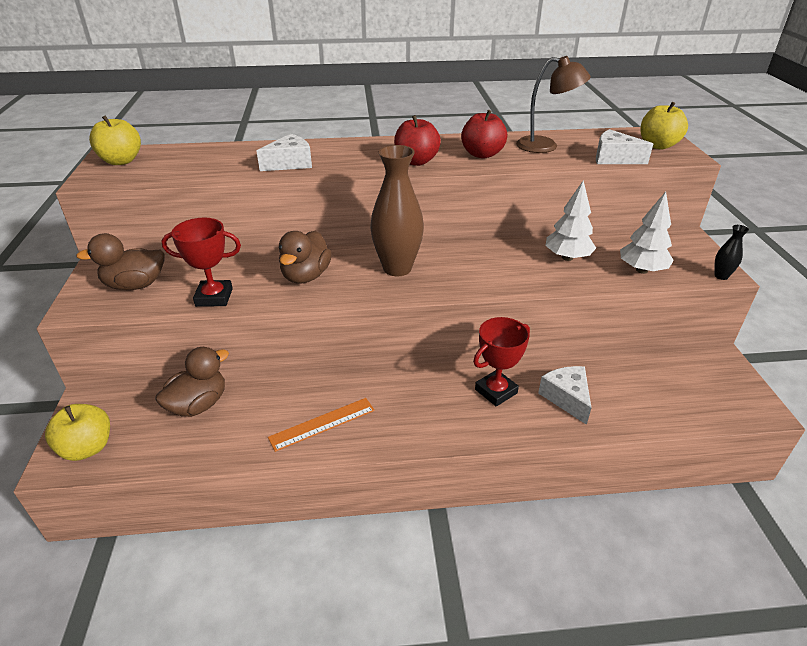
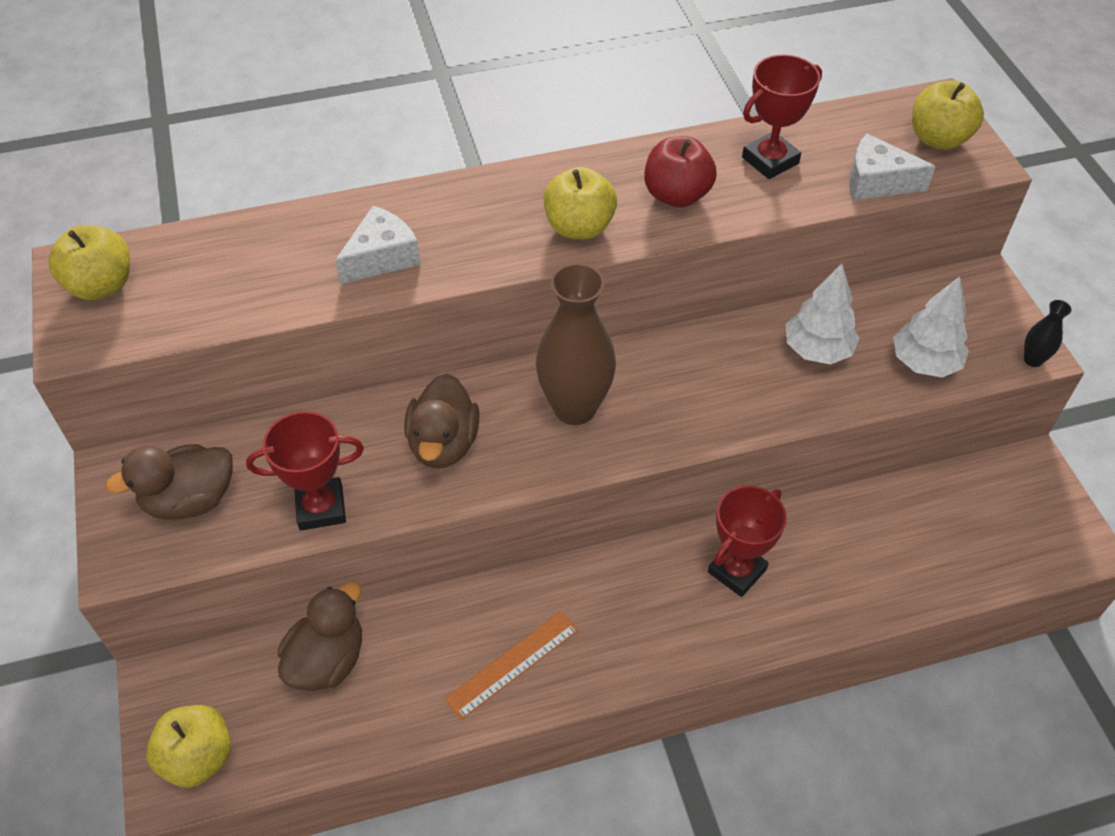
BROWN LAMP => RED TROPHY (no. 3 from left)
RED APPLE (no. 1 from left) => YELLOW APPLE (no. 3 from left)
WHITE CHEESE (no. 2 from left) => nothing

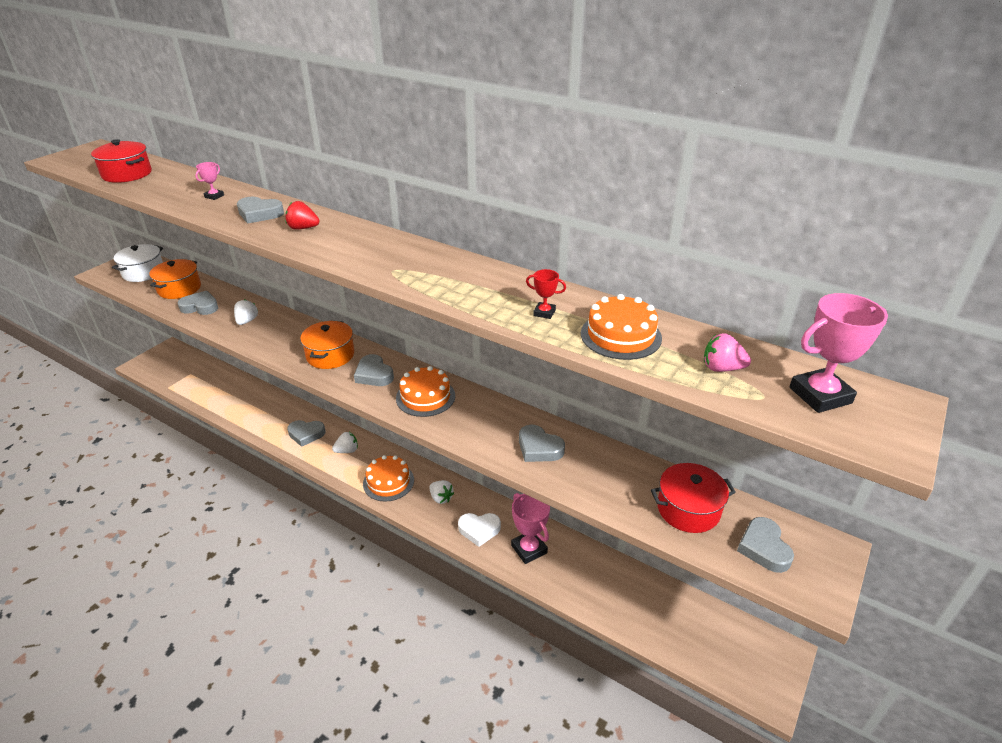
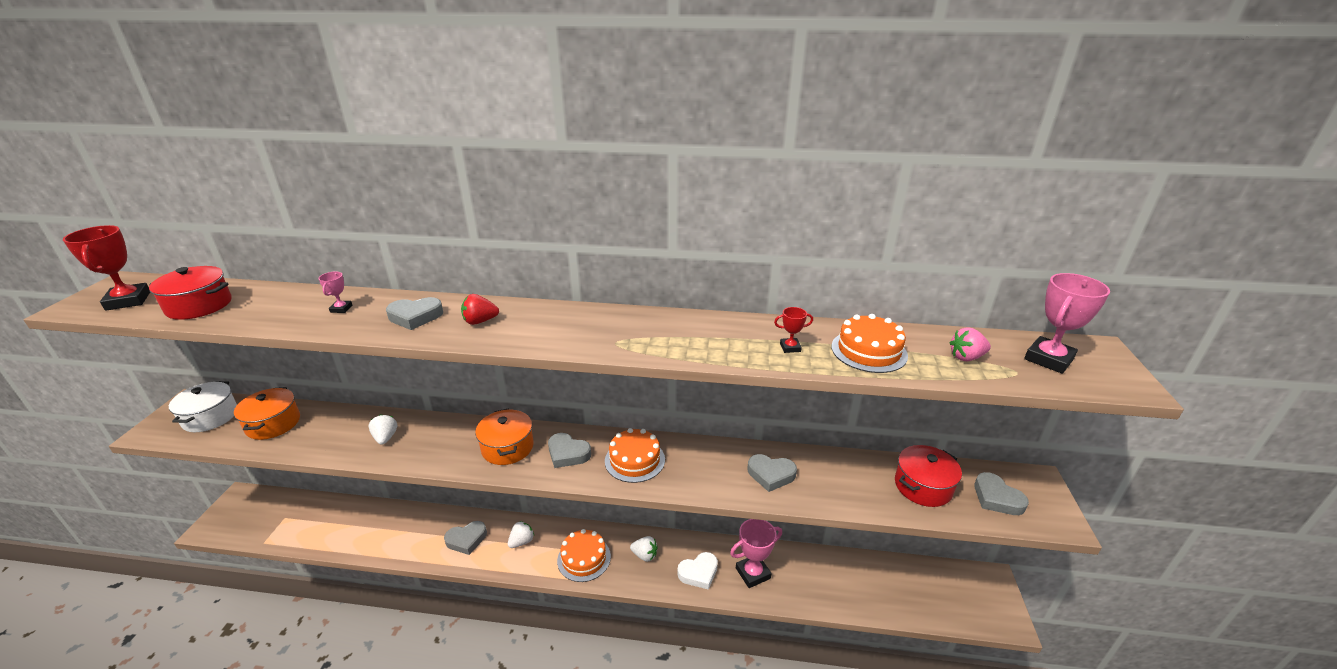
GREY HEART (no. 1 from left) => nothing
PINK TROPHY (no. 2 from left), 60 degrees counterclockwise
nothing => RED TROPHY (no. 1 from left)

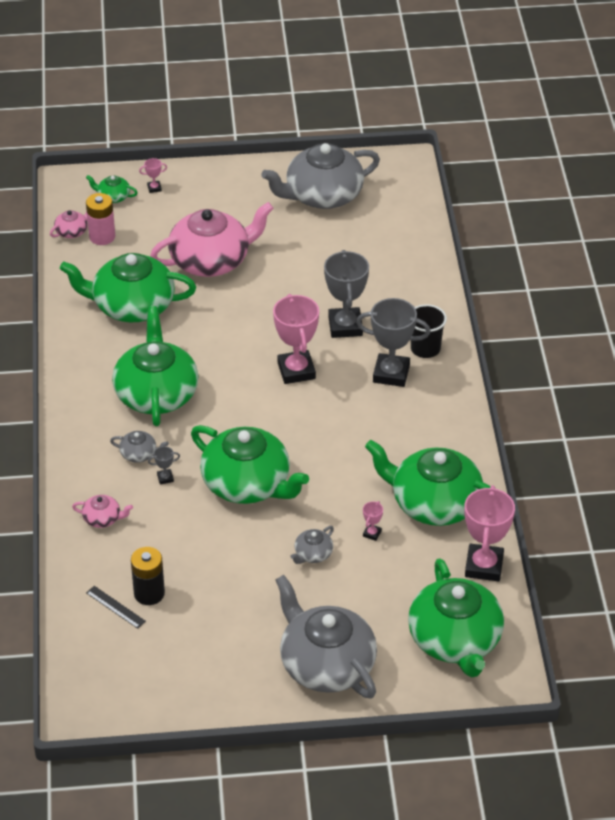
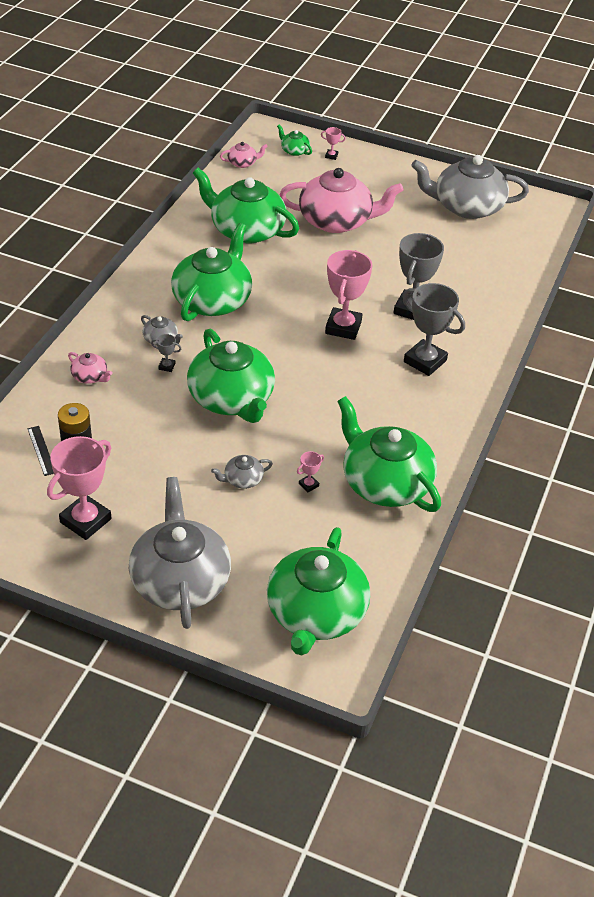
PINK BATTERY => nothing
BLACK CUP => nothing
PINK TROPHY (no. 4 from left in the first image) => PINK TROPHY (no. 1 from left), shifted

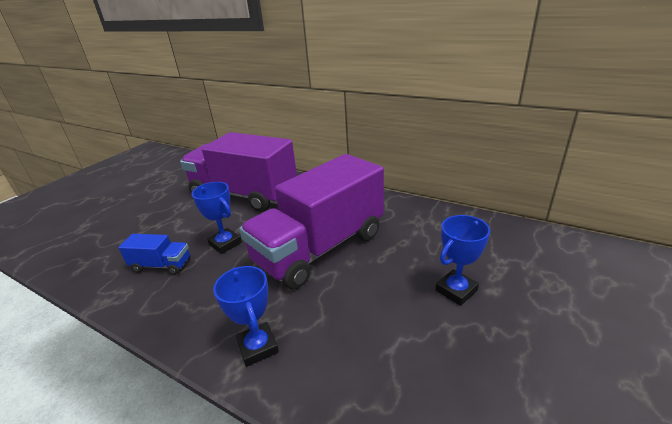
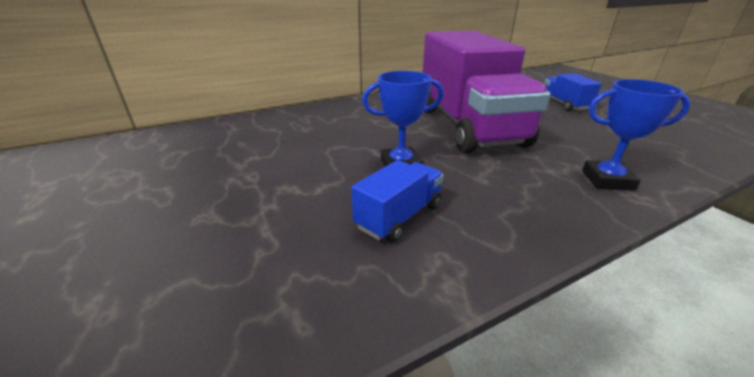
PURPLE TRUCK (no. 1 from left) => nothing
BLUE TROPHY (no. 3 from left) => BLUE TRUCK (no. 2 from left)

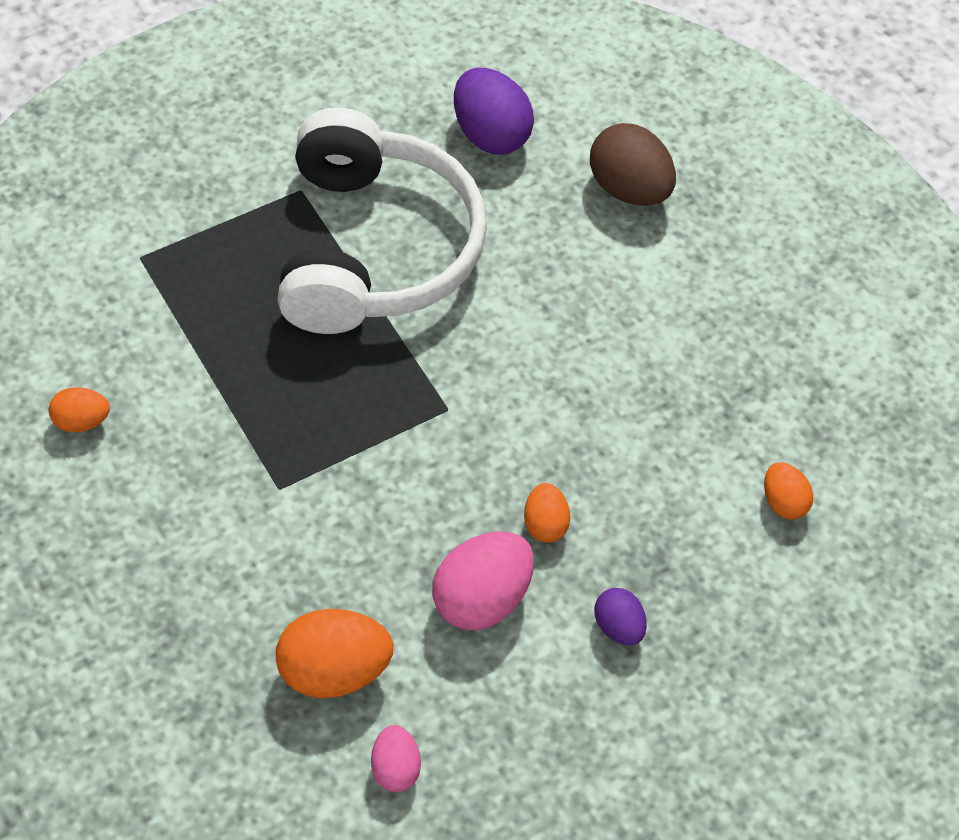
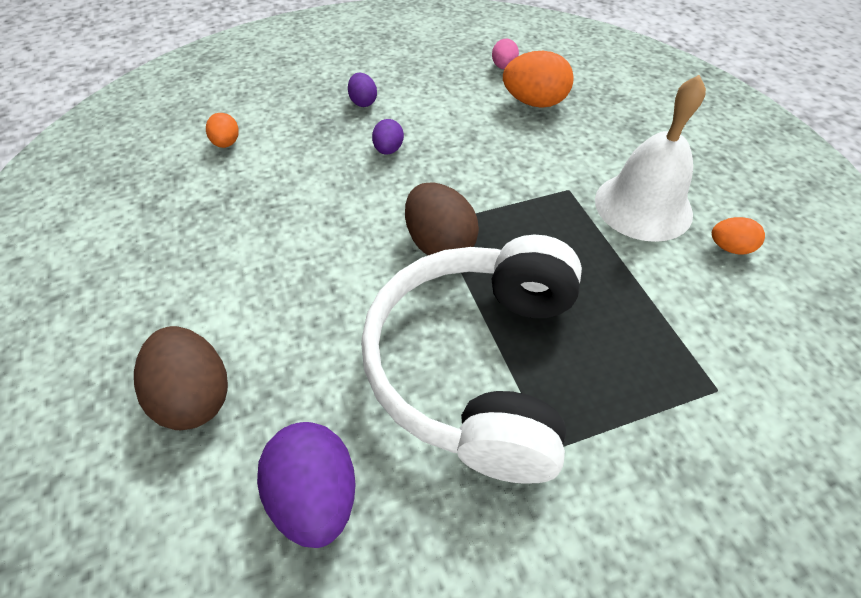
ORANGE EGG (no. 3 from left) => PURPLE EGG (no. 3 from left)
PINK EGG (no. 2 from left) => nothing
nothing => WHITE BELL
nothing => BROWN EGG (no. 2 from left)

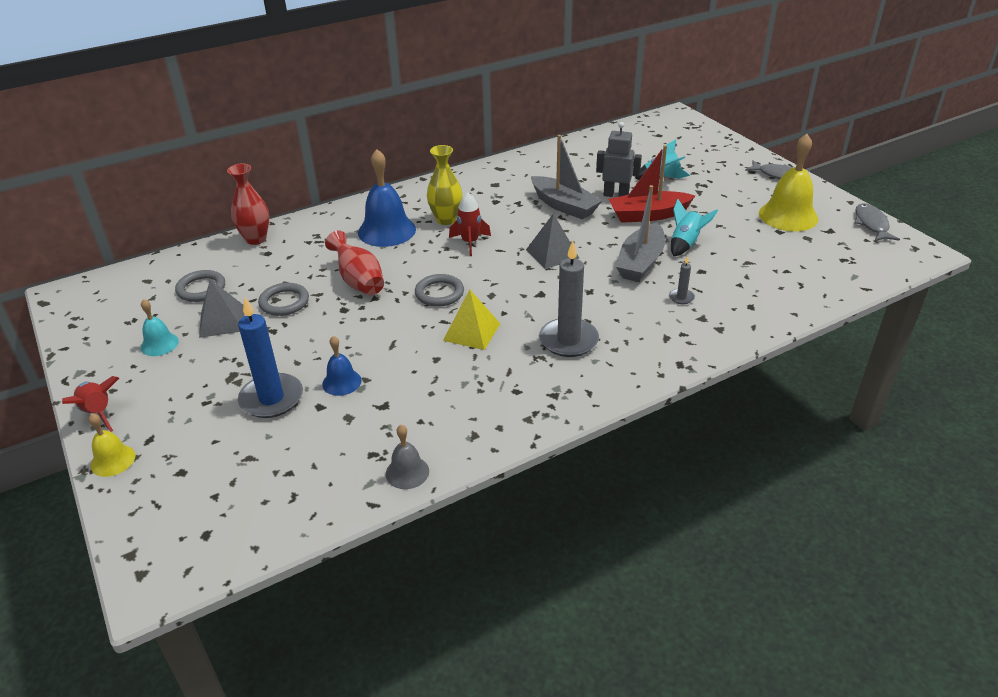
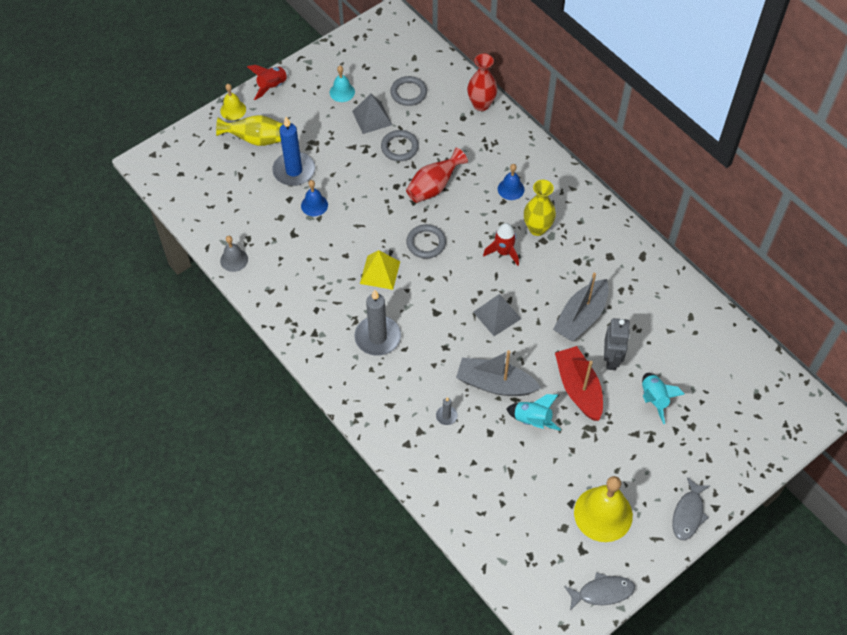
BLUE BELL (no. 2 from left), x0.53
nothing => YELLOW VASE (no. 1 from left)

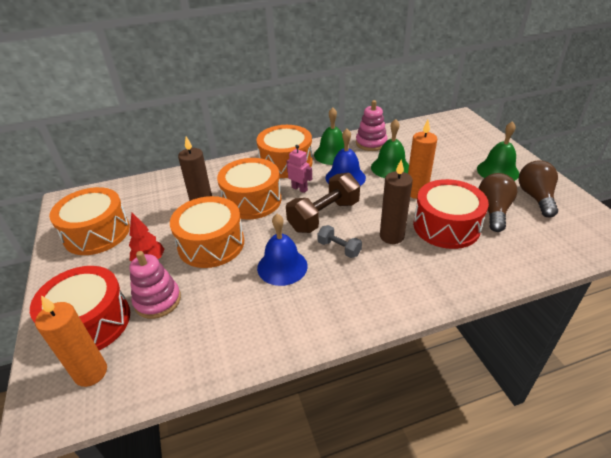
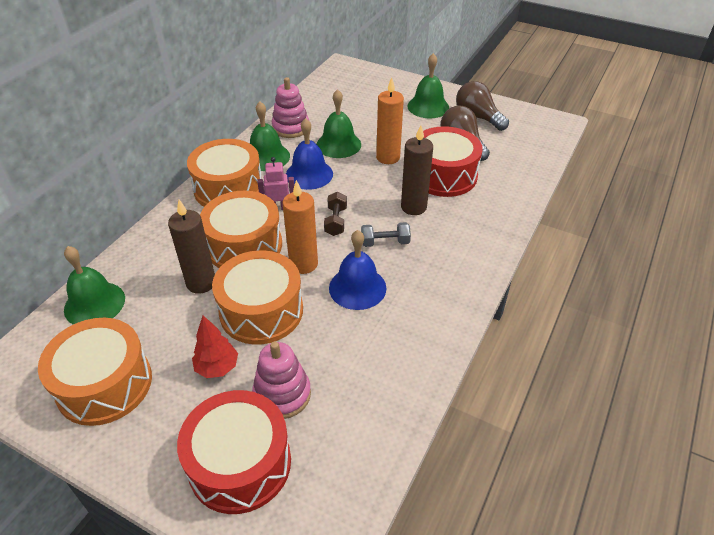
BROWN DUMBBELL, x0.52
ORANGE CANDLE (no. 1 from left), shifted
nothing => GREEN BELL (no. 1 from left)

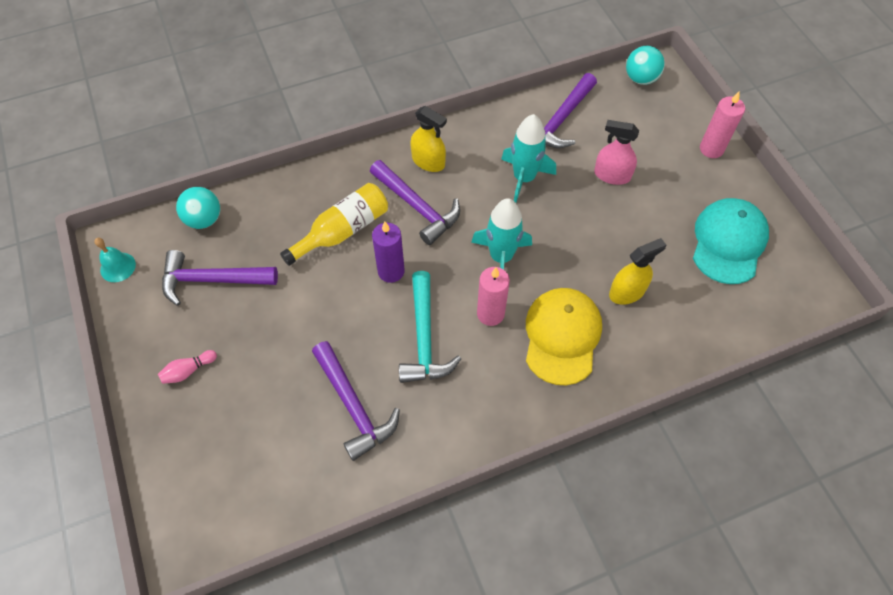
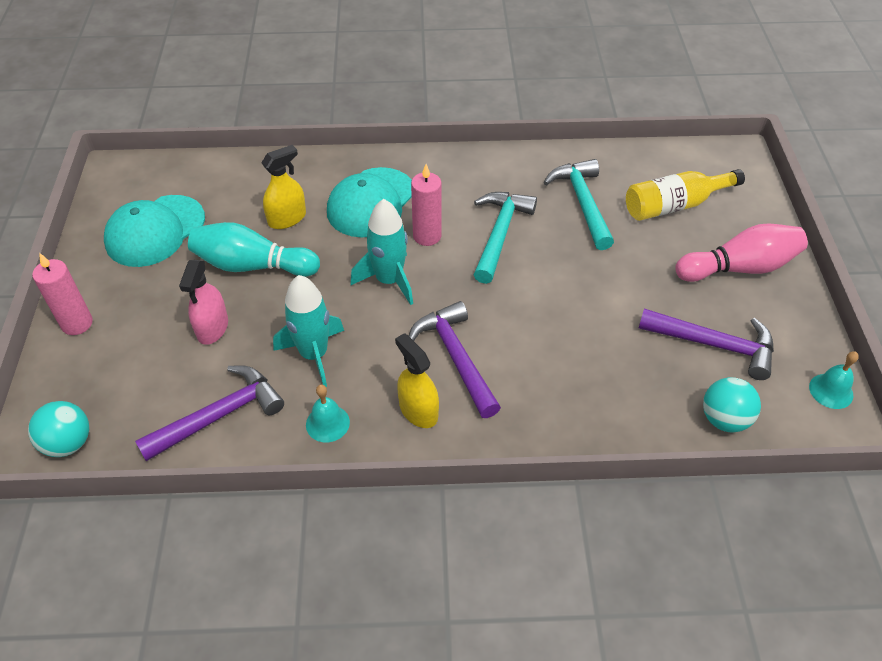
PINK SPRAY BOTTLE, 60 degrees clockwise
YELLOW BOTTLE, shifted
PURPLE CANDLE => nothing
YELLOW SPRAY BOTTLE (no. 2 from left in the first image) => YELLOW SPRAY BOTTLE (no. 1 from left), 150 degrees clockwise
YELLOW CAP => TURQUOISE CAP (no. 2 from left)
PURPLE HAMMER (no. 2 from left) => TURQUOISE HAMMER (no. 2 from left)
PINK BOWLING PIN, x2.17
nothing => TURQUOISE BOWLING PIN
nothing => TURQUOISE BELL (no. 1 from left)

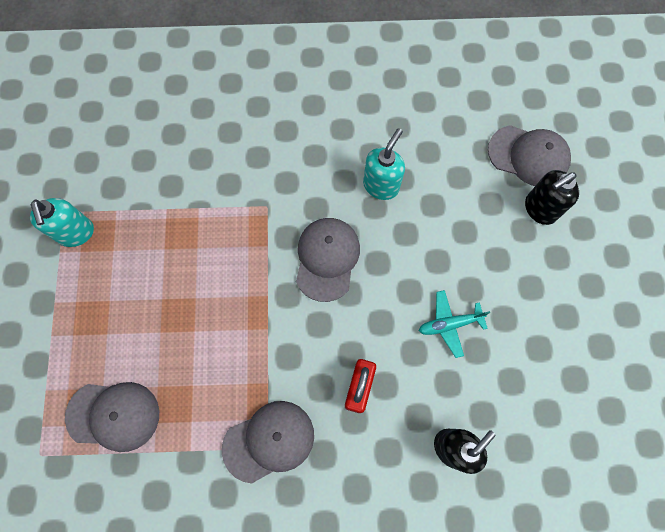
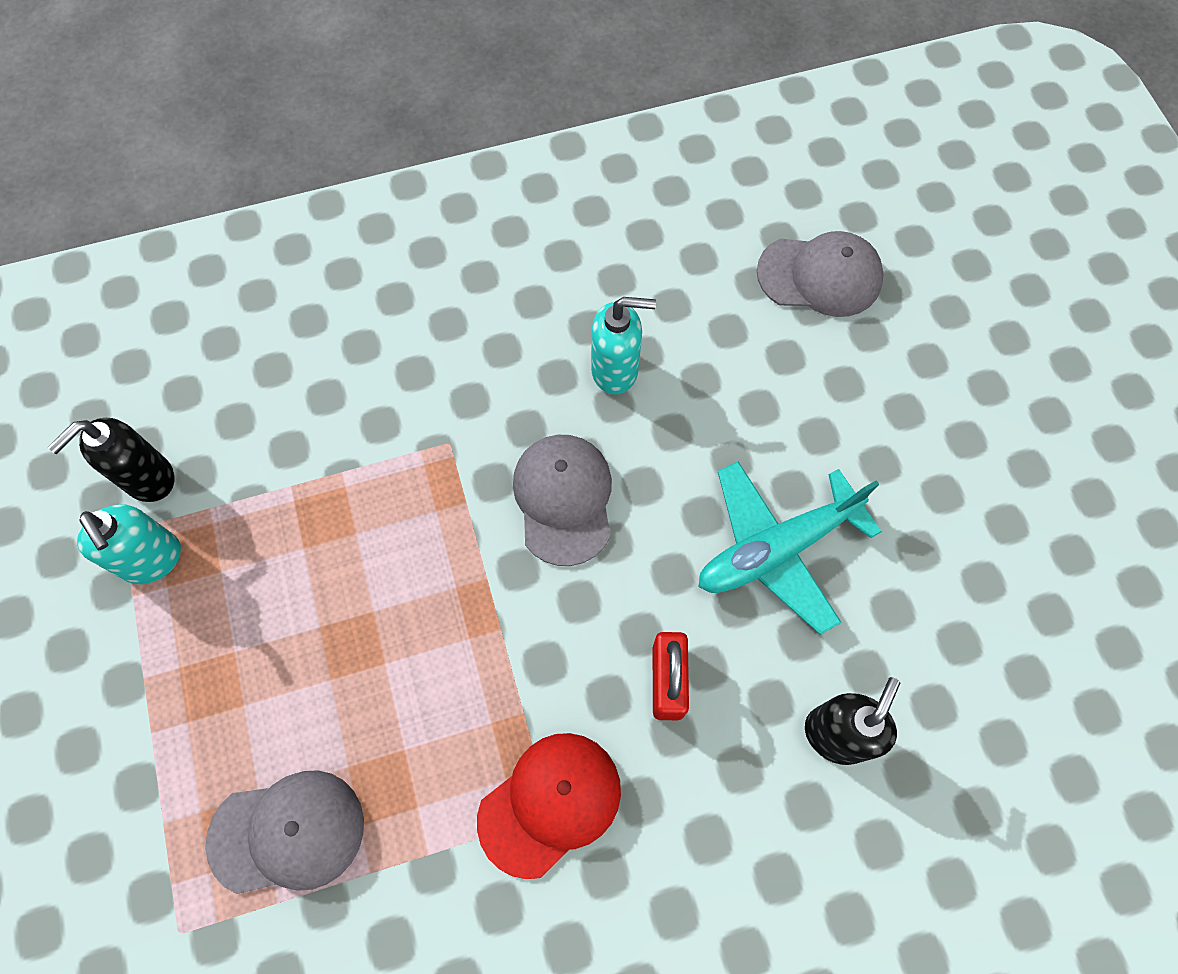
TURQUOISE SOAP DISPENSER (no. 2 from left), 75 degrees clockwise
BLACK SOAP DISPENSER (no. 2 from left in the first image) => BLACK SOAP DISPENSER (no. 1 from left), shifted
TURQUOISE PLANE, x1.78
GREY CAP (no. 2 from left) => RED CAP

